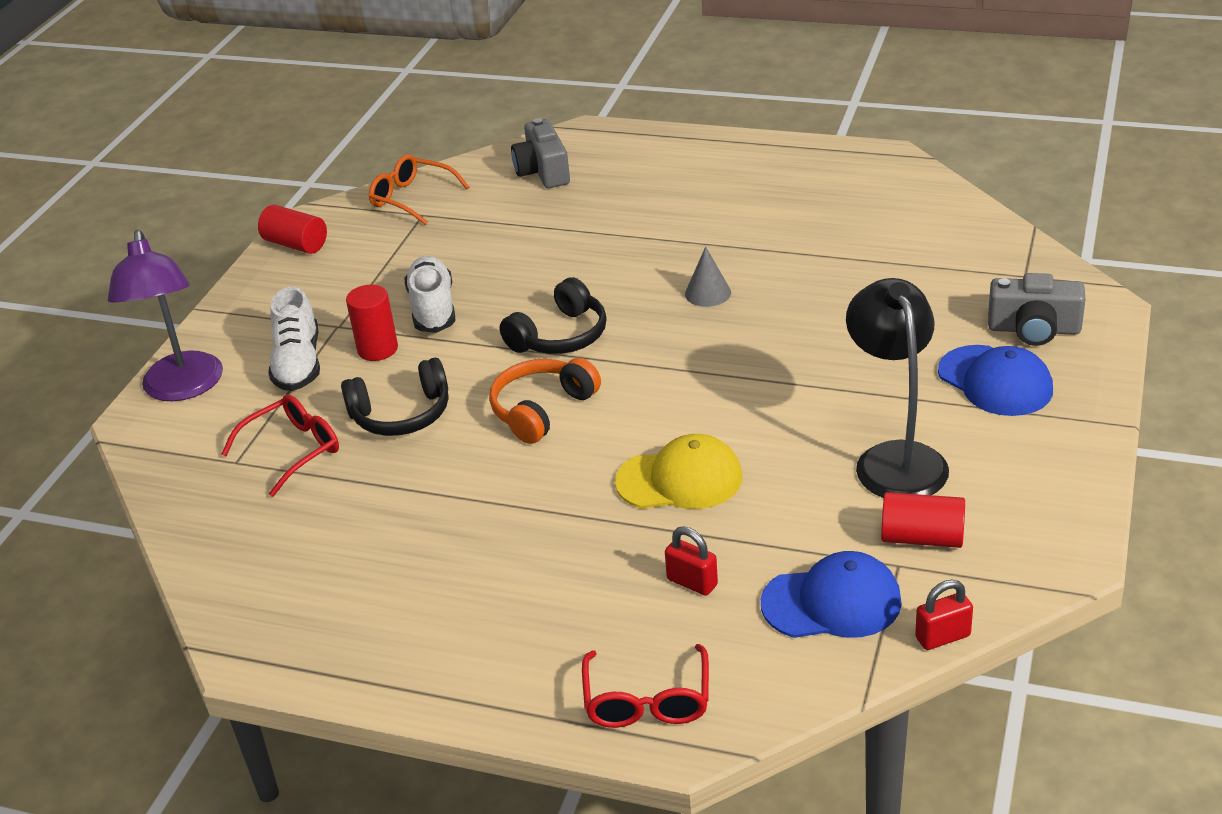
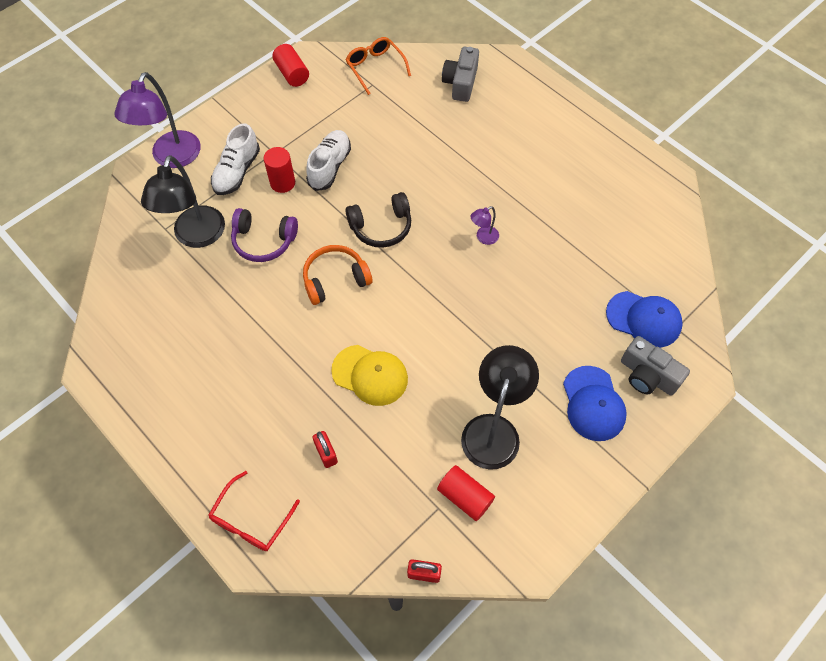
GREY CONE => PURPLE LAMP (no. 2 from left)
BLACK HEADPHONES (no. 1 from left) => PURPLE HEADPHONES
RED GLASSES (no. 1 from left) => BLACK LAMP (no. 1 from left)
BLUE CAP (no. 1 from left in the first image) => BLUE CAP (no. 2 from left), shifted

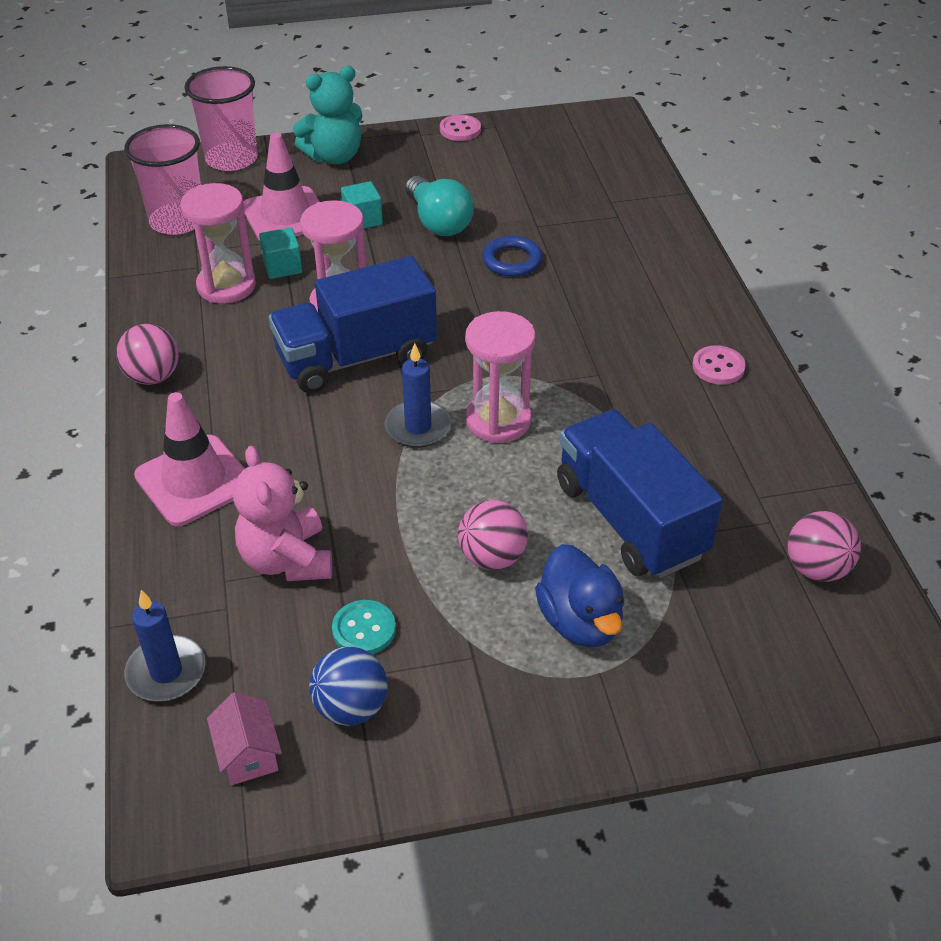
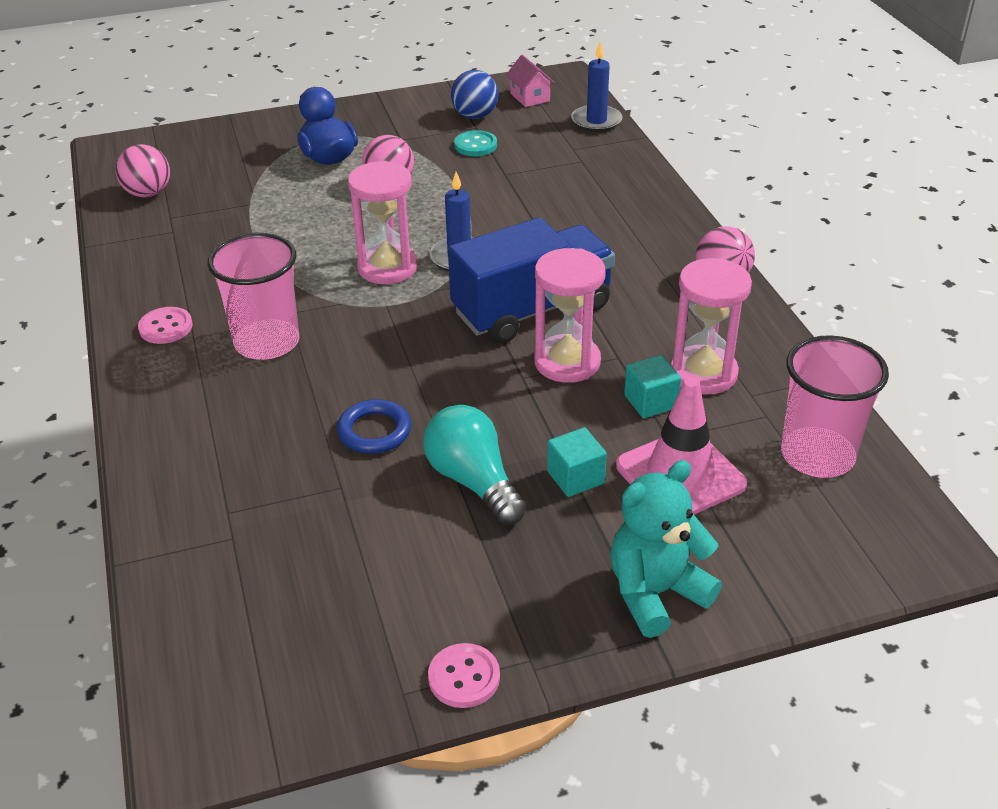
PINK CUP (no. 2 from left in the first image) => PINK CUP (no. 1 from left), shifted
PINK TRAFFIC CONE (no. 1 from left) => nothing
BLUE TRUCK (no. 2 from left) => nothing
PINK TEDDY BEAR => nothing

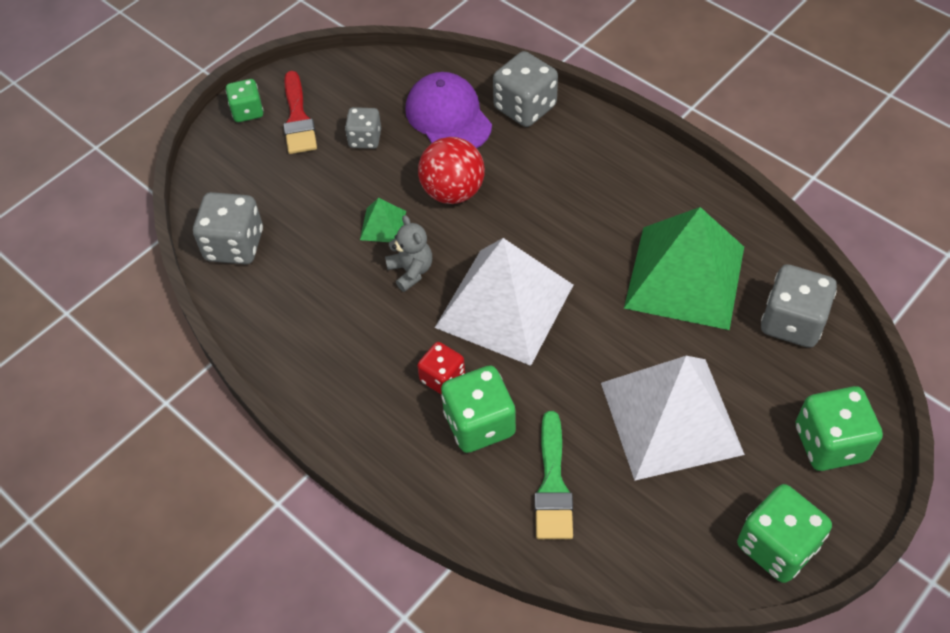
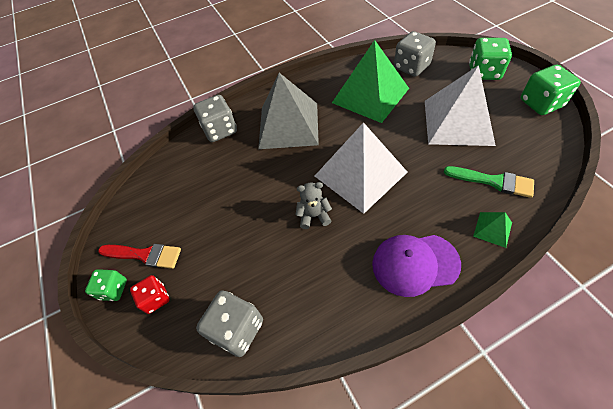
PURPLE CAP, shifted
GREY DICE (no. 2 from left) => nothing
RED BALL => nothing
GREEN PYRAMID (no. 1 from left in the first image) => GREEN PYRAMID (no. 2 from left), shifted
RED DICE, shifted
GREEN DICE (no. 2 from left) => nothing
nothing => GREY PYRAMID

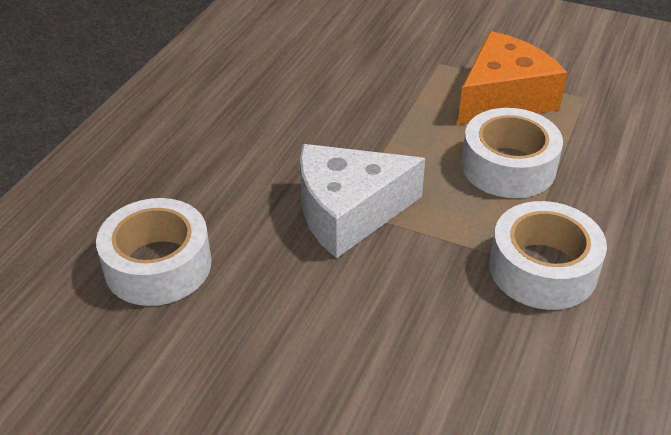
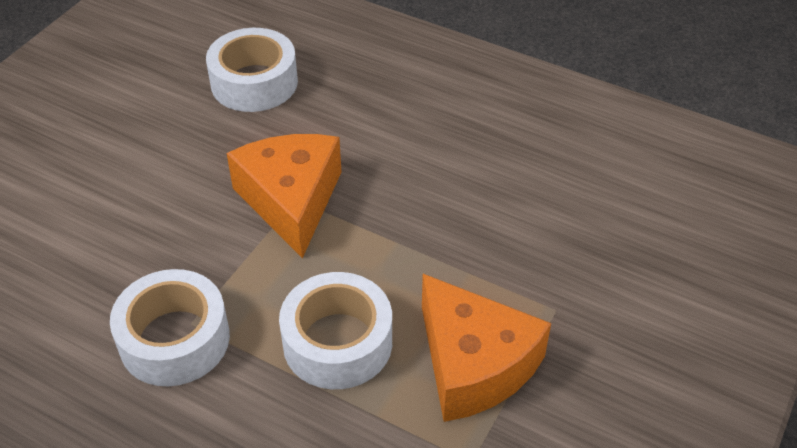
WHITE CHEESE => ORANGE CHEESE (no. 1 from left)

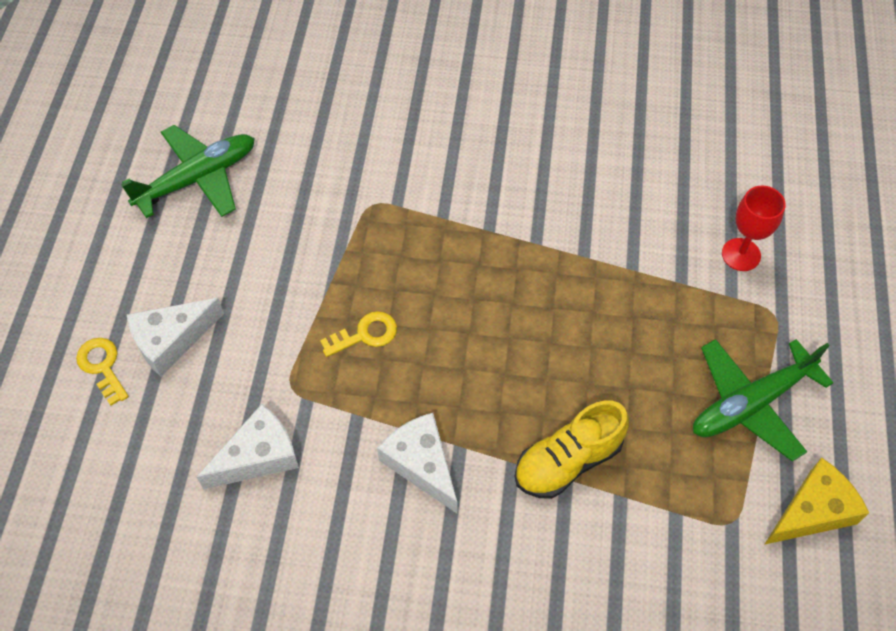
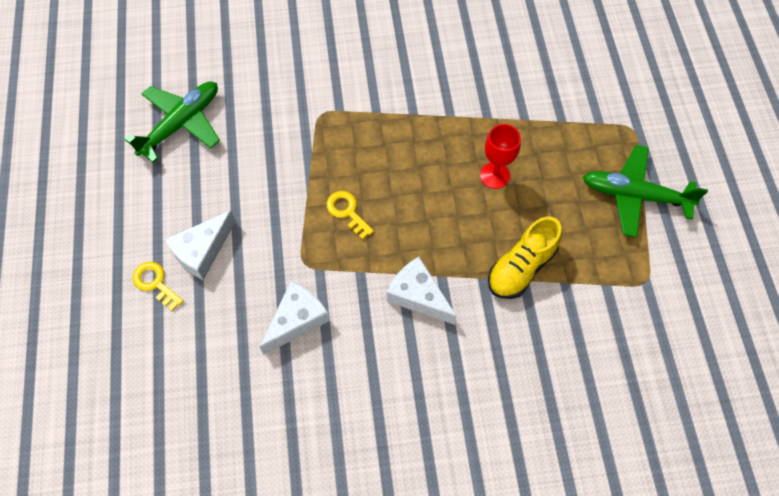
RED GOBLET, shifted
YELLOW KEY (no. 2 from left), 90 degrees counterclockwise
GREEN PLANE (no. 2 from left), 60 degrees clockwise
YELLOW CHEESE => nothing

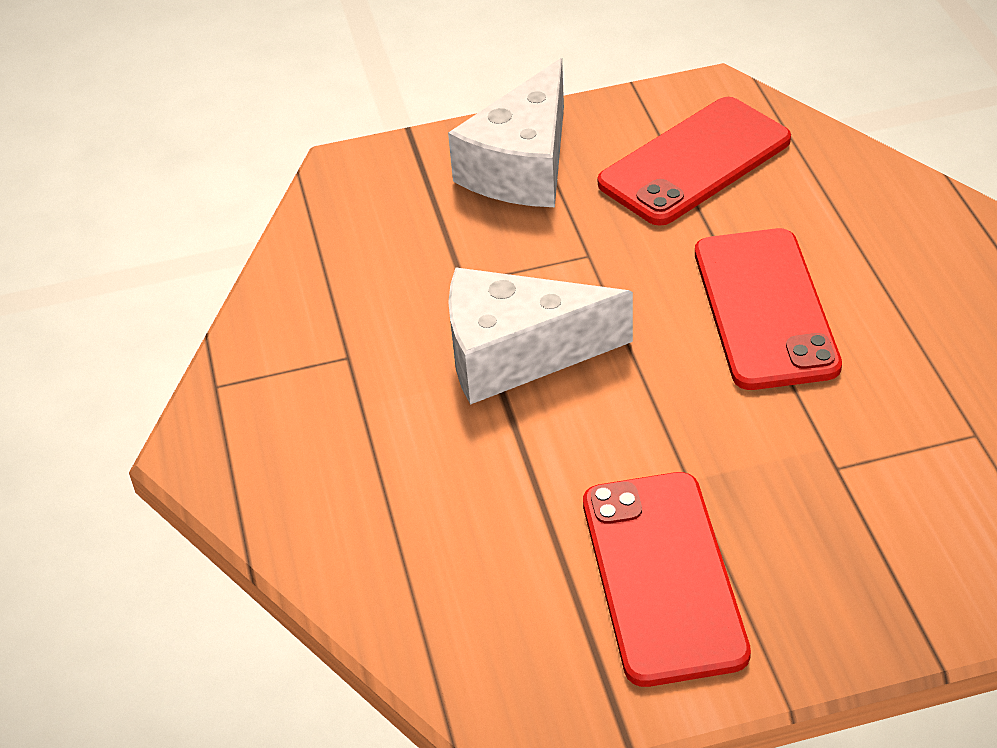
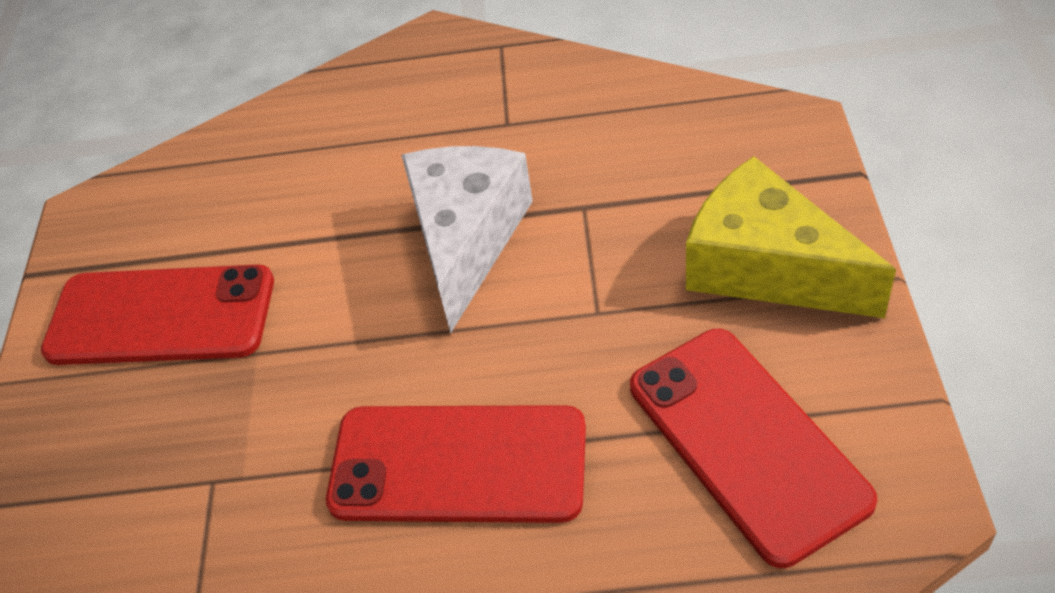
WHITE CHEESE (no. 1 from left) => YELLOW CHEESE

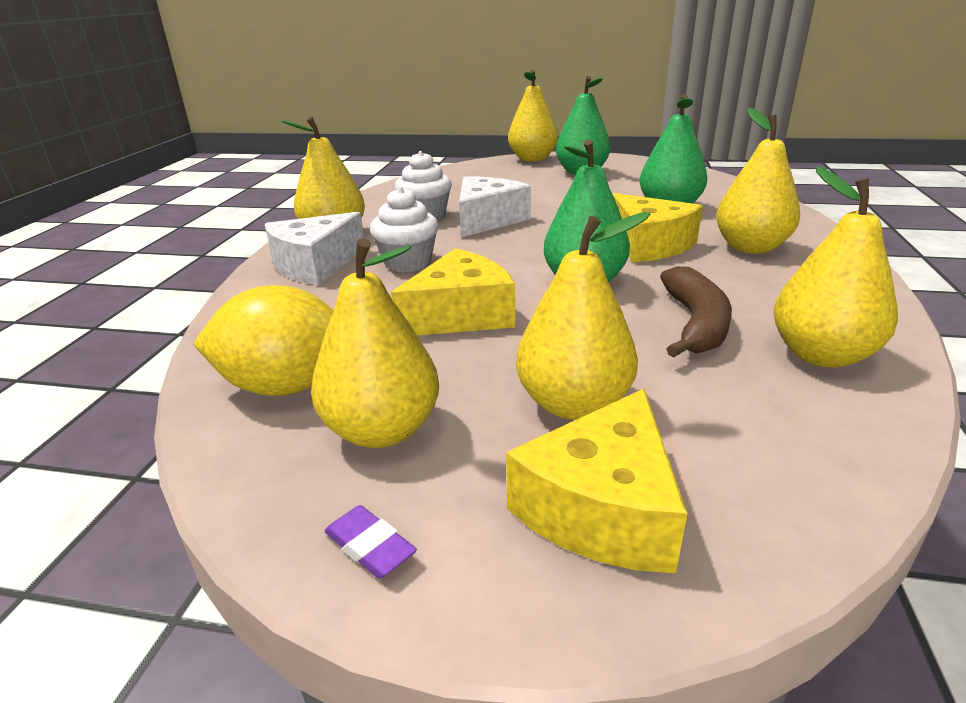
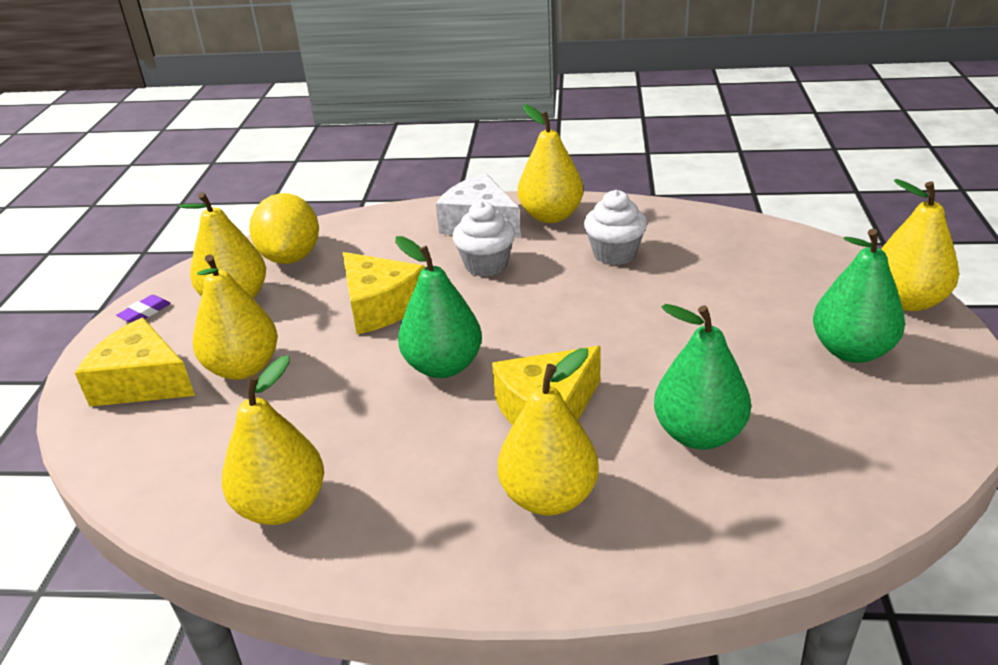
WHITE CHEESE (no. 2 from left) => nothing
BROWN BANANA => nothing

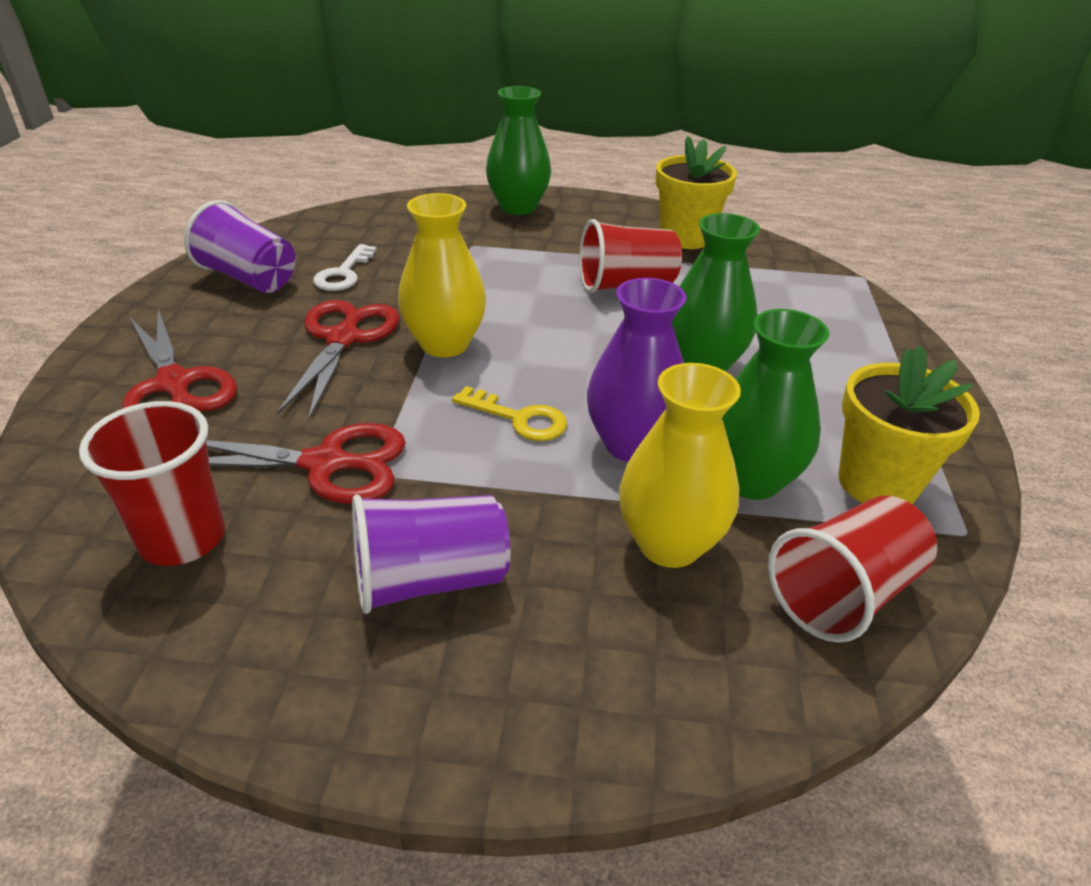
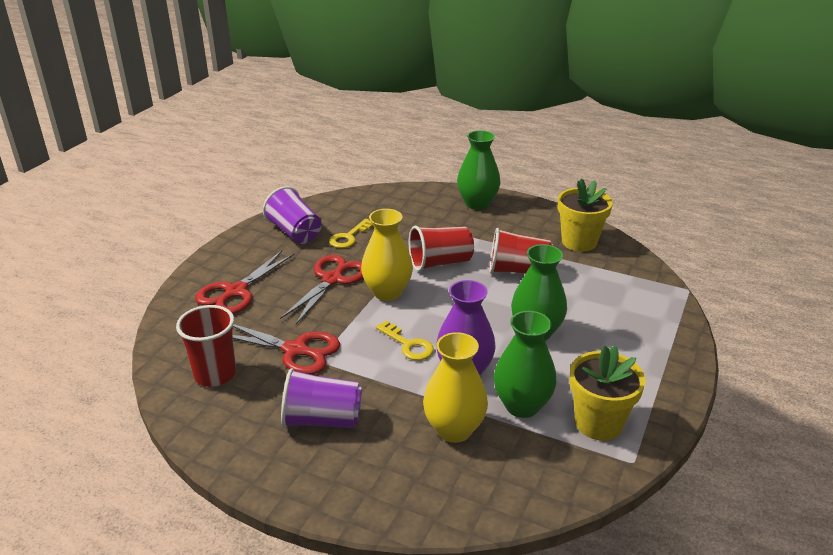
WHITE KEY => YELLOW KEY (no. 1 from left)
RED SCISSORS (no. 1 from left), 45 degrees clockwise
RED CUP (no. 3 from left in the first image) => RED CUP (no. 2 from left), shifted

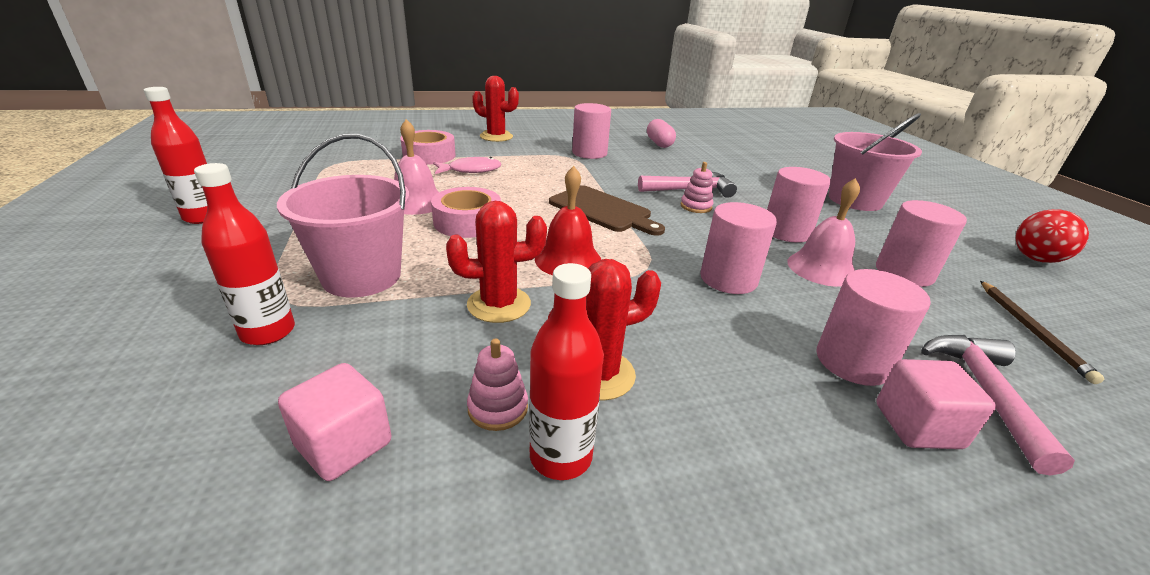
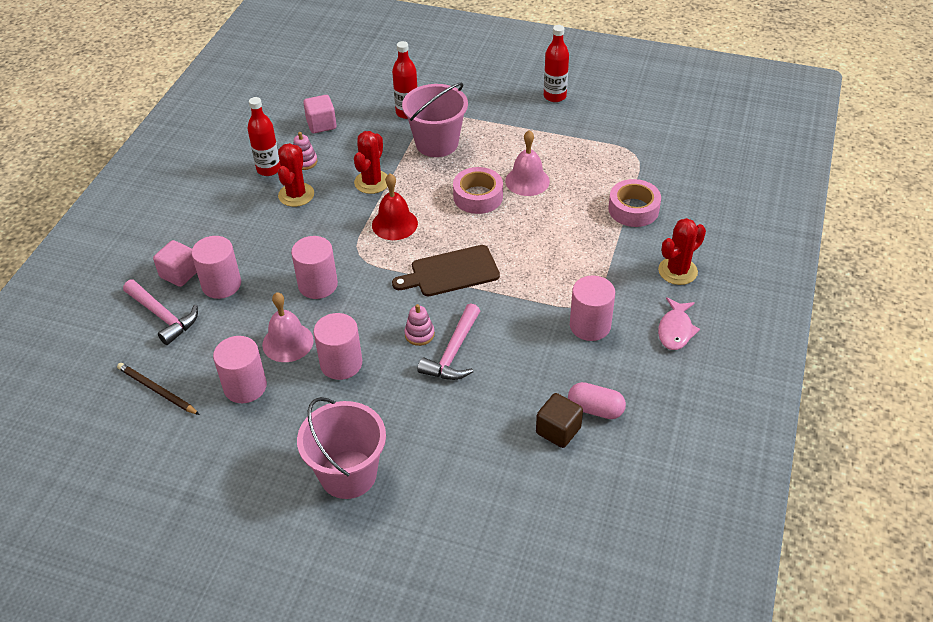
PINK FISH, shifted
RED BALL => nothing
nothing => BROWN CUBE

